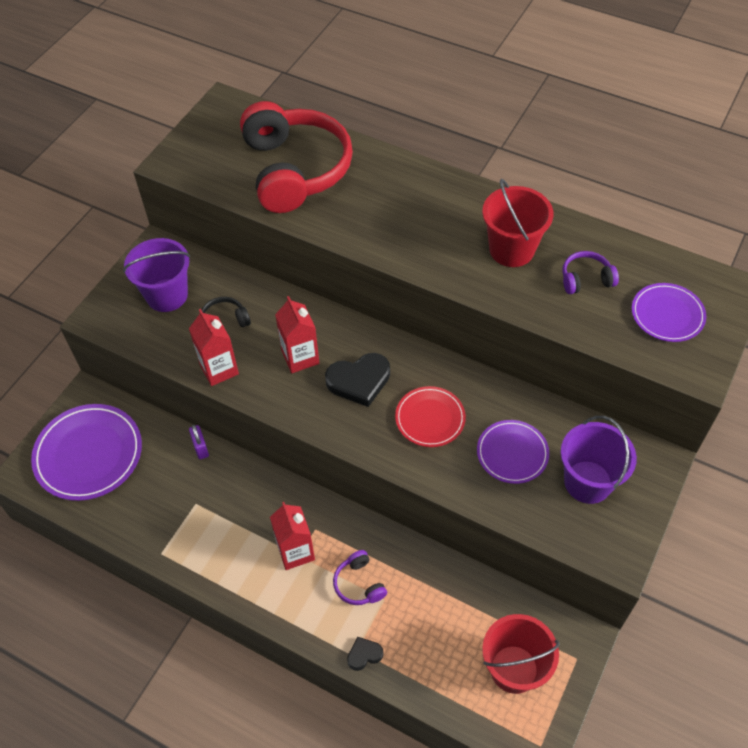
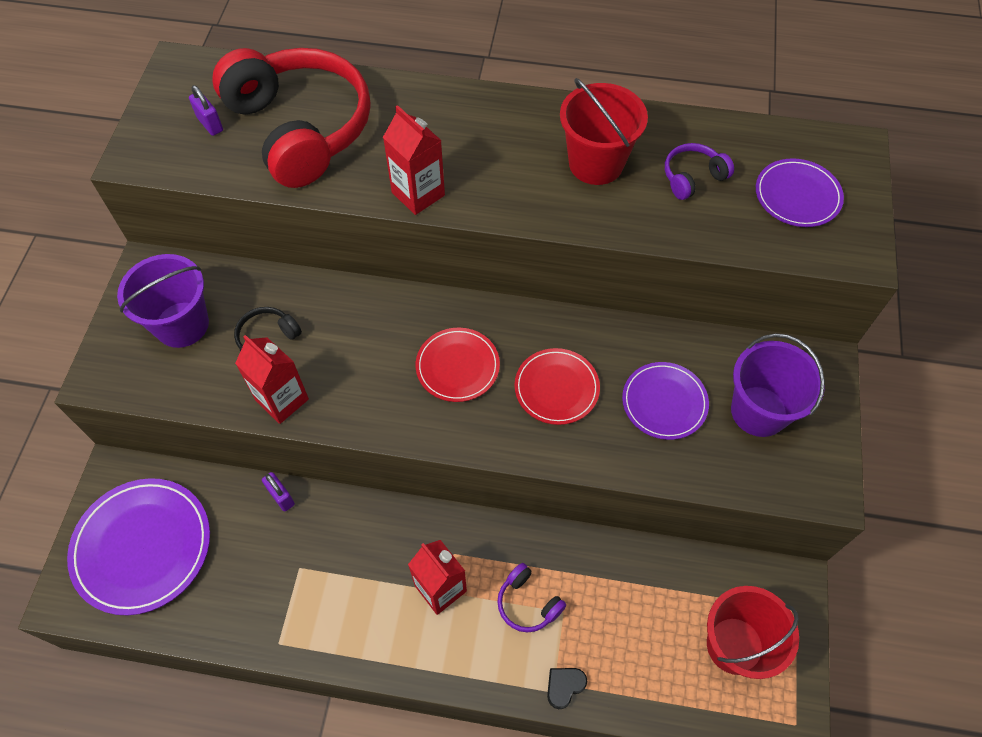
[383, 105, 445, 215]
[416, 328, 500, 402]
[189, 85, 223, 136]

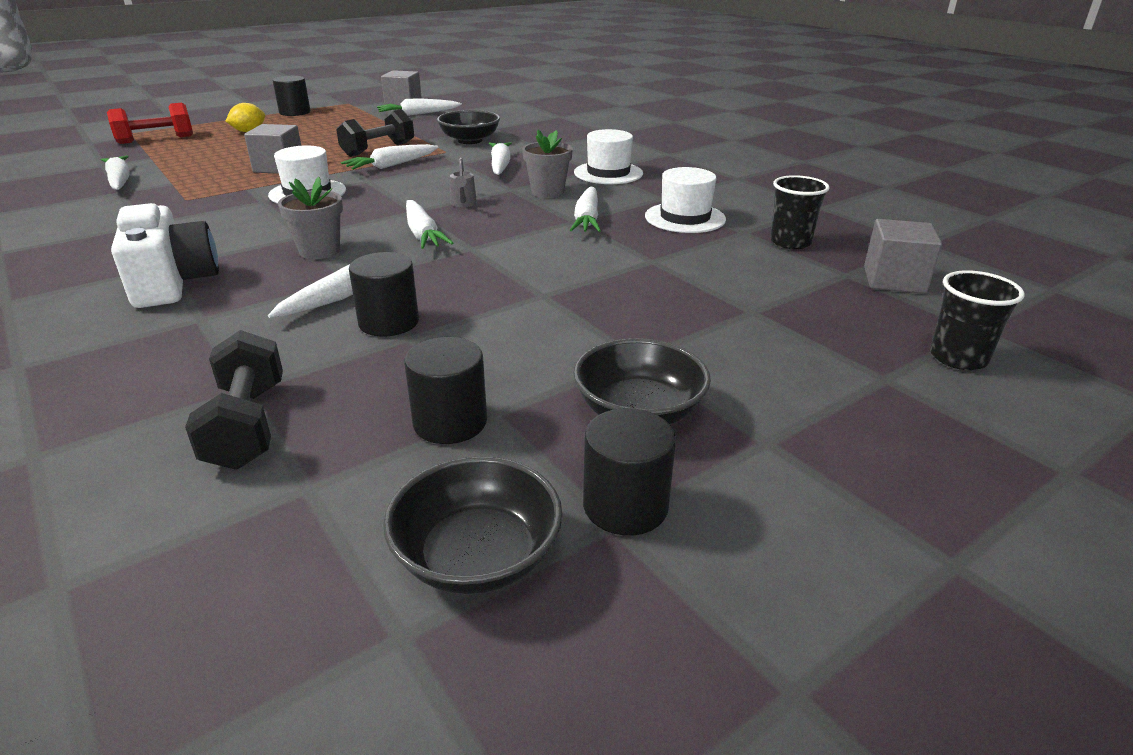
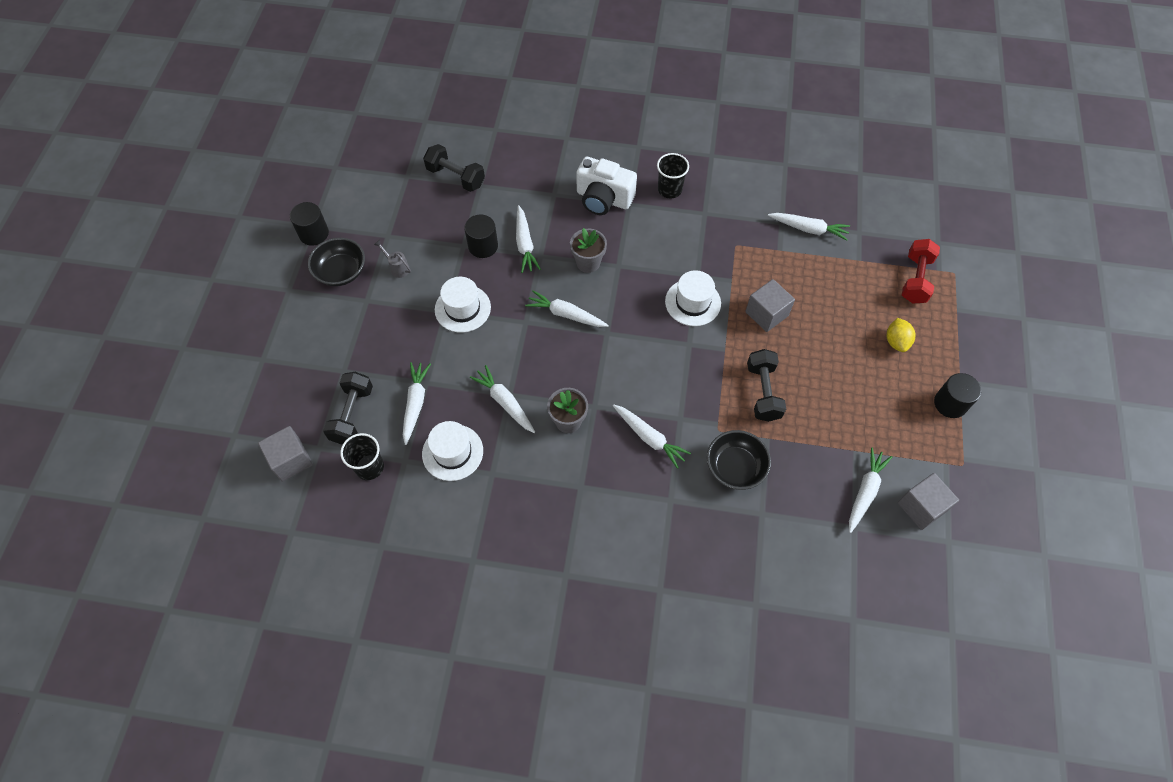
[435, 277, 491, 333]
[403, 362, 431, 445]
[374, 240, 411, 278]
[657, 153, 689, 198]
[404, 337, 487, 444] (first image)
[383, 456, 563, 594] (first image)
[323, 372, 373, 445]

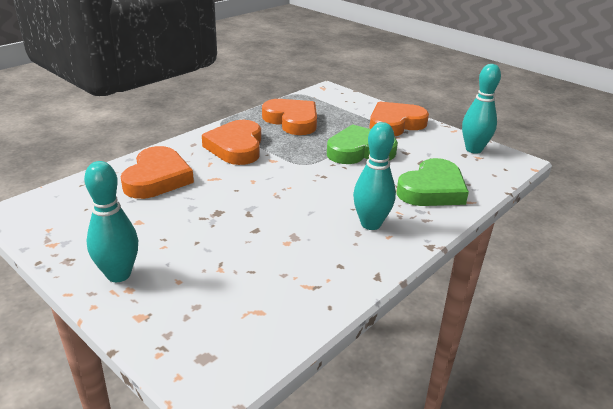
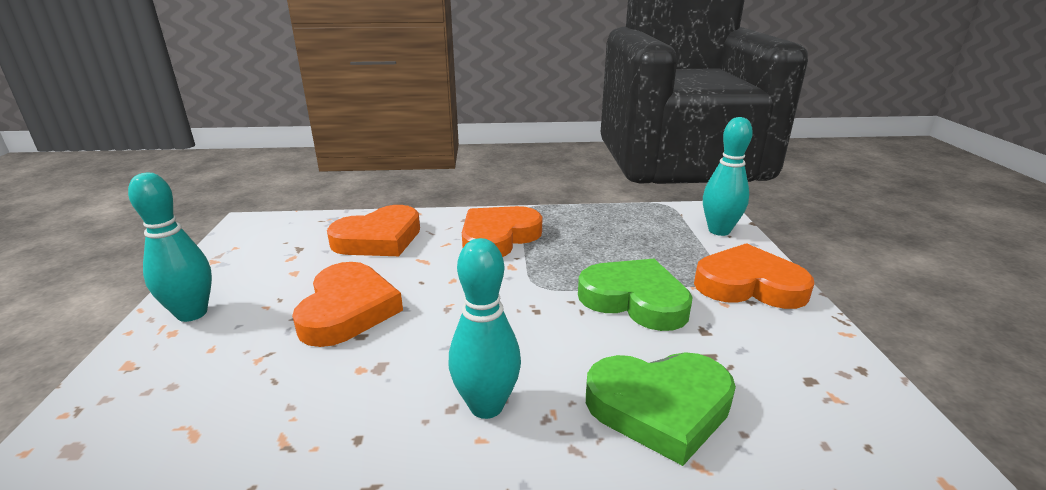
[703, 117, 753, 236]
[292, 262, 403, 347]

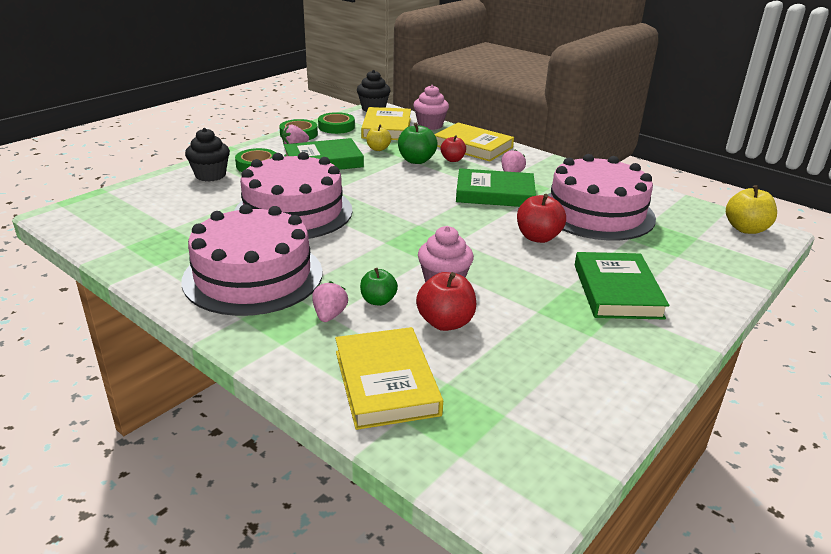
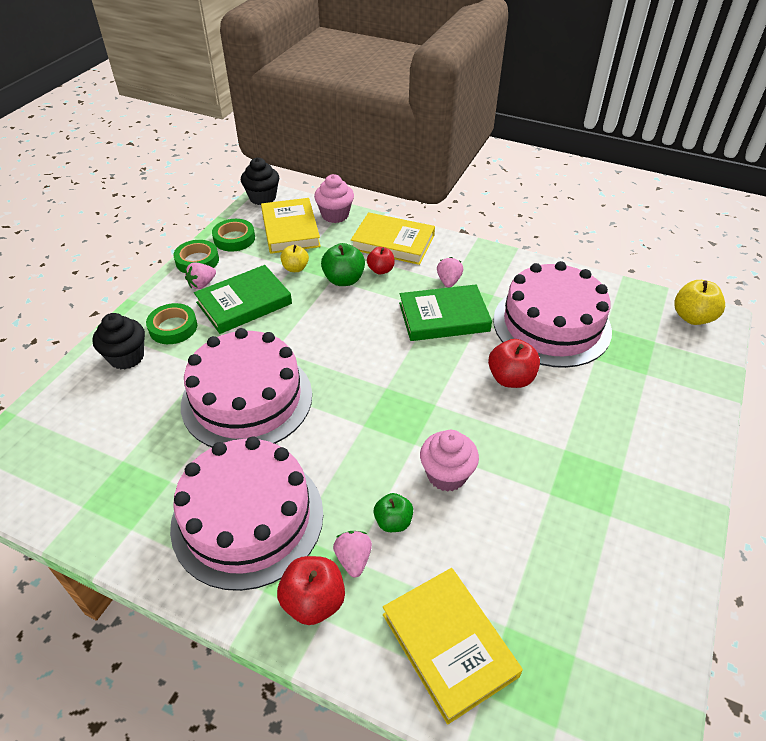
[575, 252, 669, 320] (first image)
[277, 556, 345, 625]

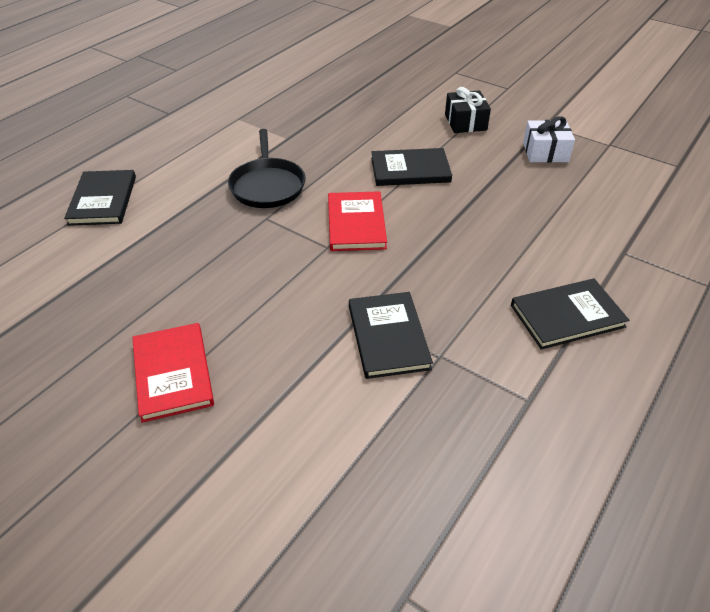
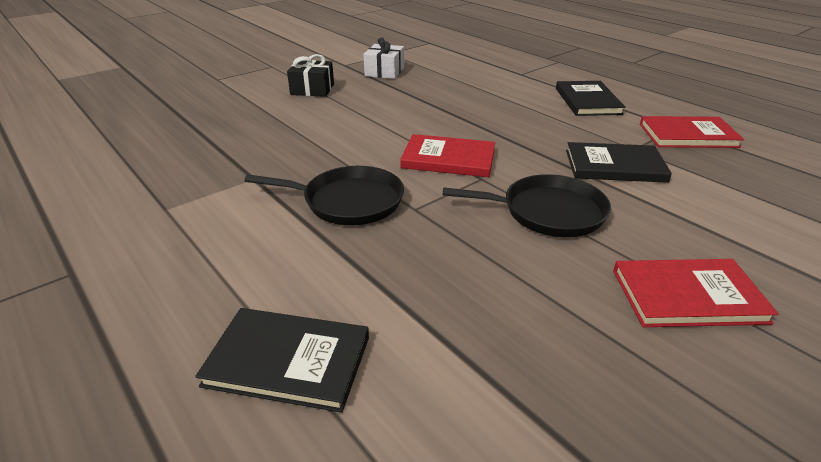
[371, 148, 452, 186] (first image)
[640, 116, 744, 148]
[443, 174, 611, 237]

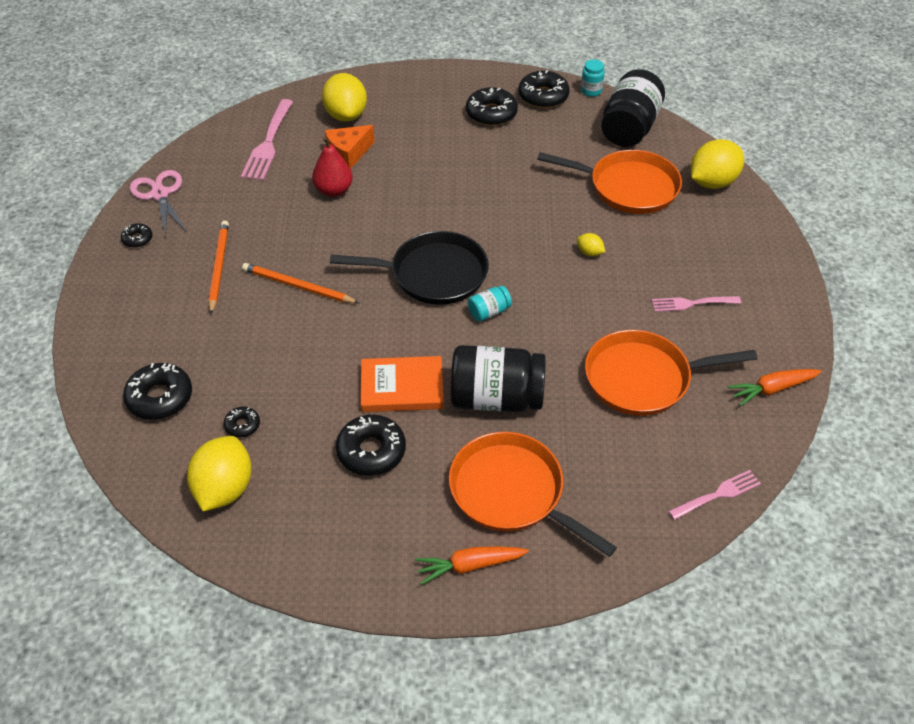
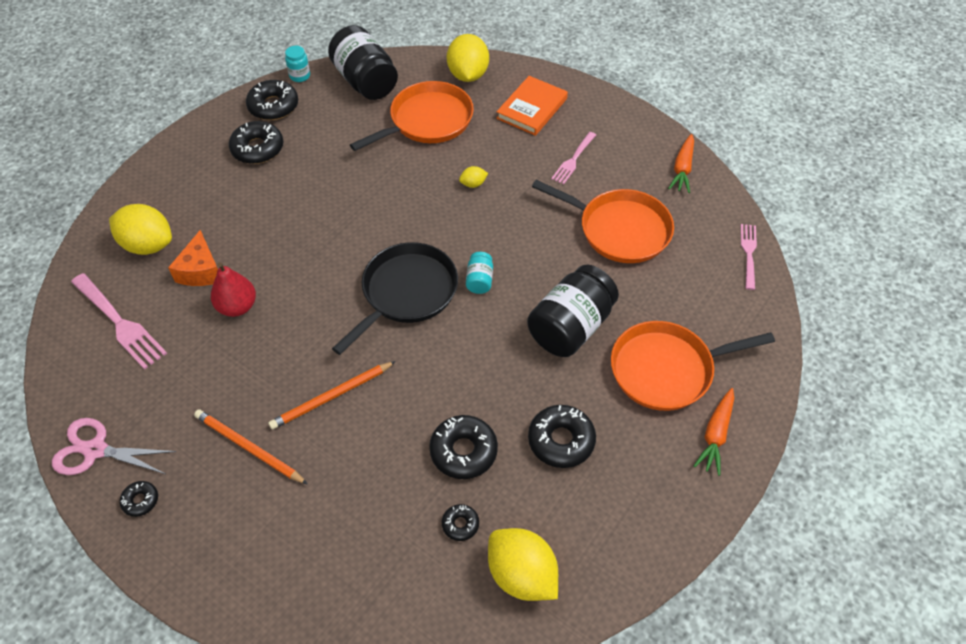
[532, 180, 674, 263]
[496, 76, 568, 136]
[429, 415, 498, 479]

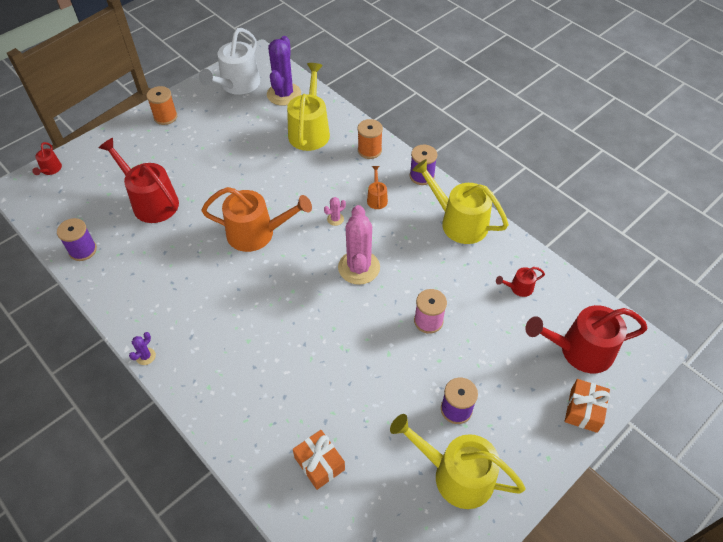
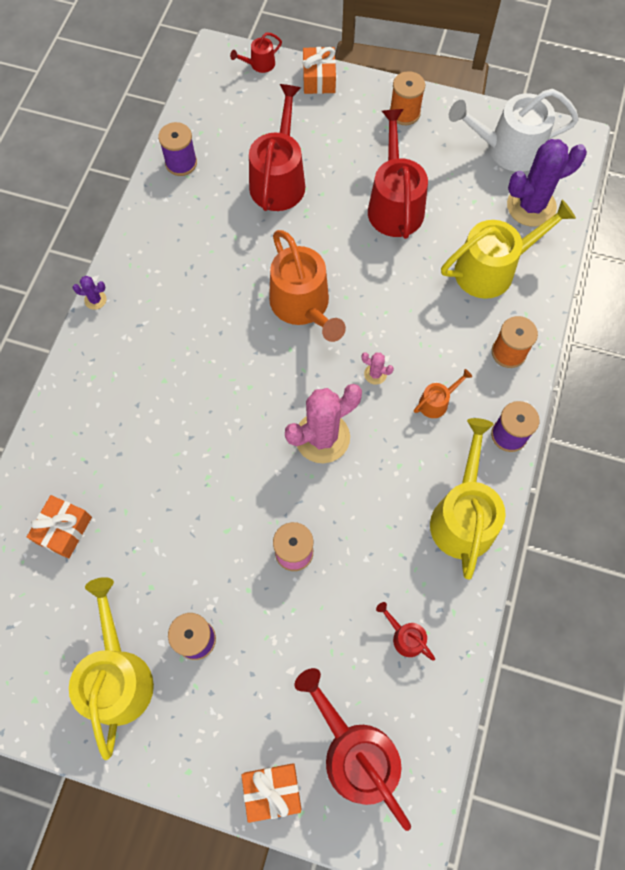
[303, 47, 336, 94]
[368, 109, 428, 239]

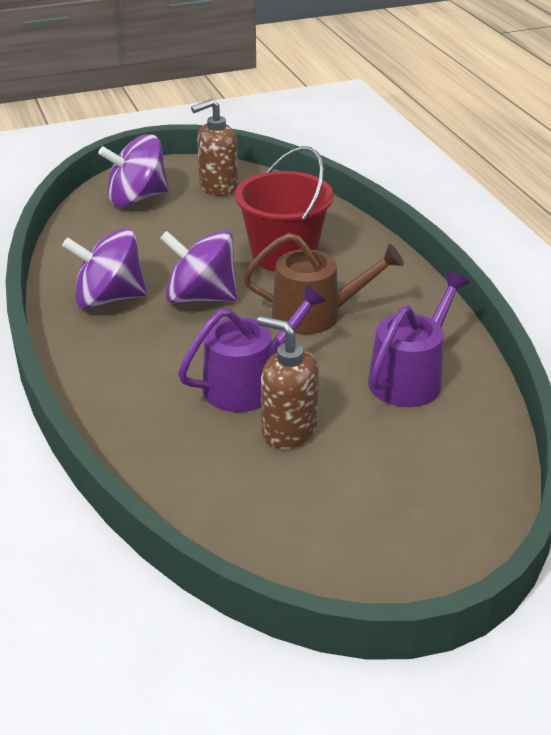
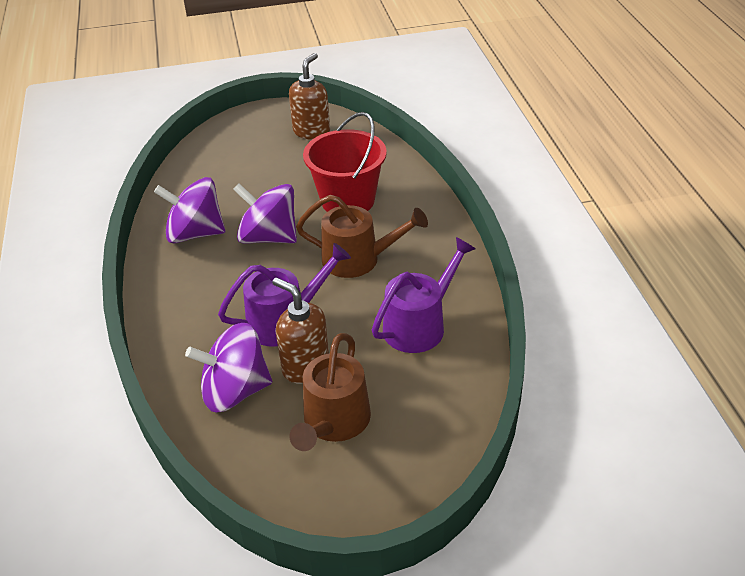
[289, 53, 330, 140]
[185, 323, 272, 413]
[290, 333, 371, 451]

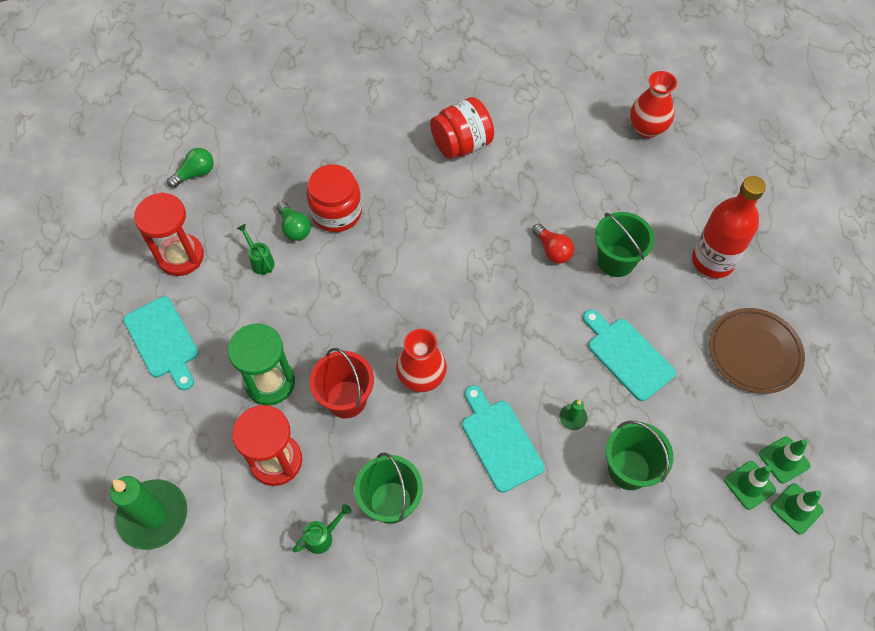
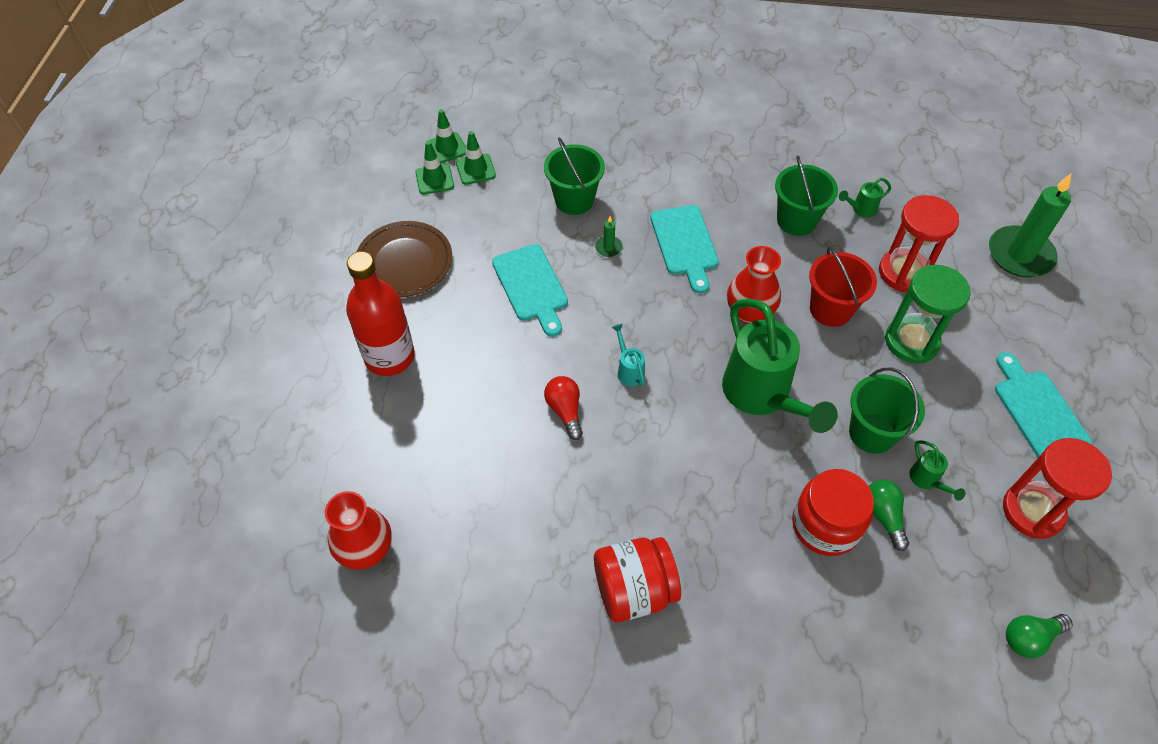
[849, 367, 925, 454]
[722, 299, 838, 433]
[612, 324, 645, 386]

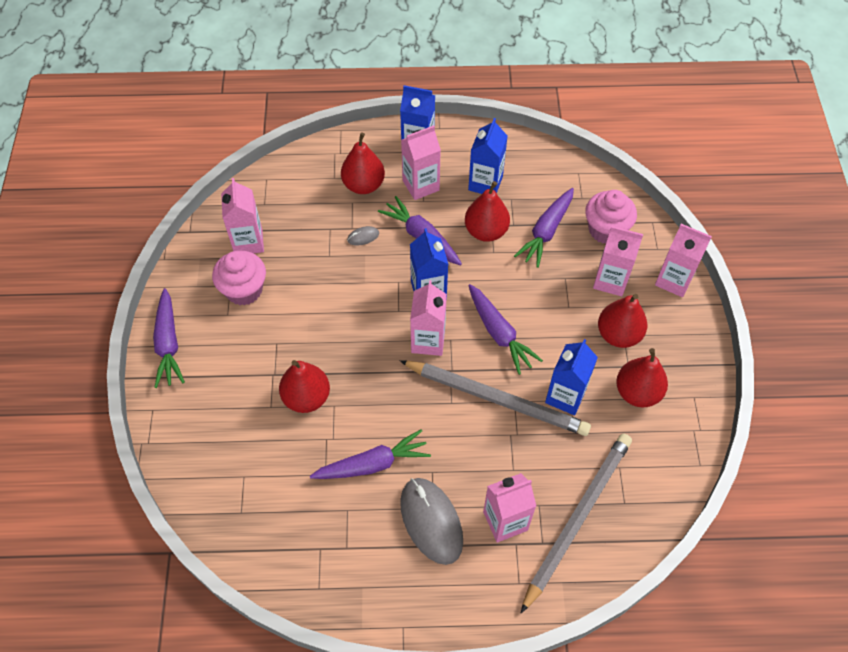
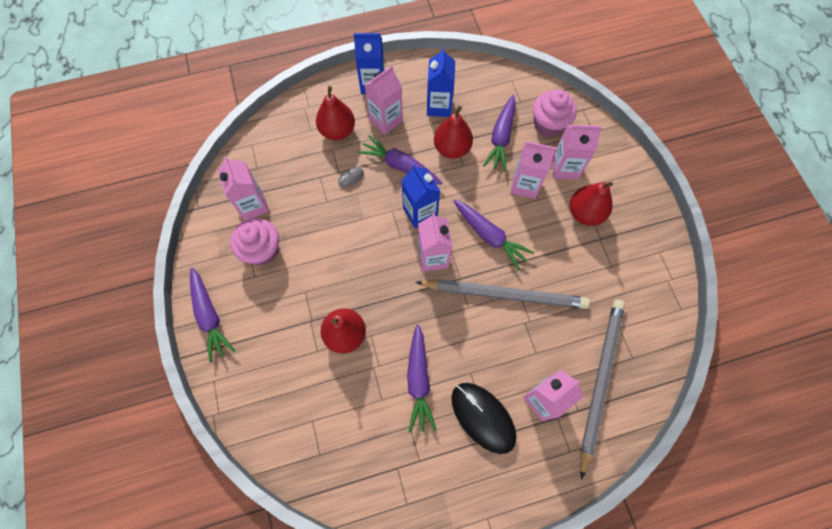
[510, 141, 556, 199]
[545, 339, 598, 415] (first image)
[616, 348, 668, 407] (first image)
[407, 324, 437, 433]
[451, 383, 517, 454]

